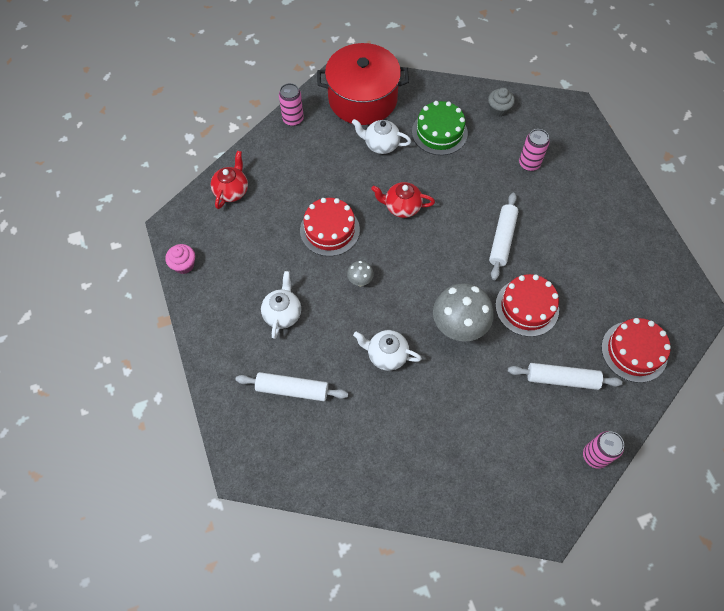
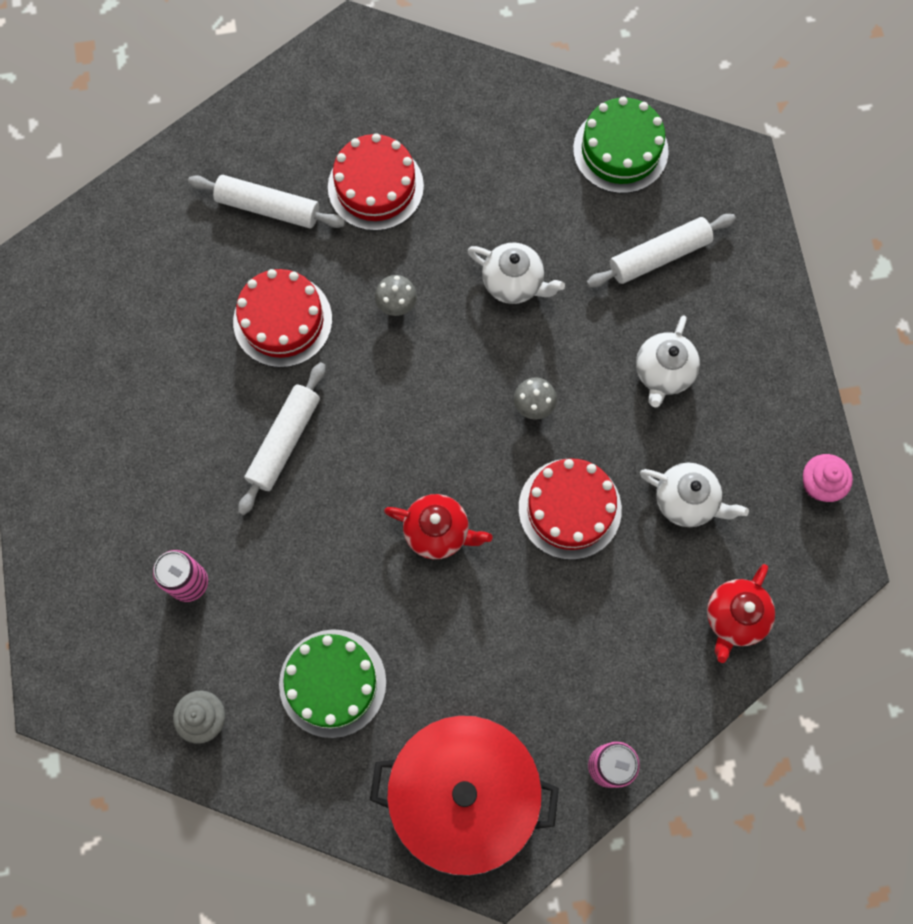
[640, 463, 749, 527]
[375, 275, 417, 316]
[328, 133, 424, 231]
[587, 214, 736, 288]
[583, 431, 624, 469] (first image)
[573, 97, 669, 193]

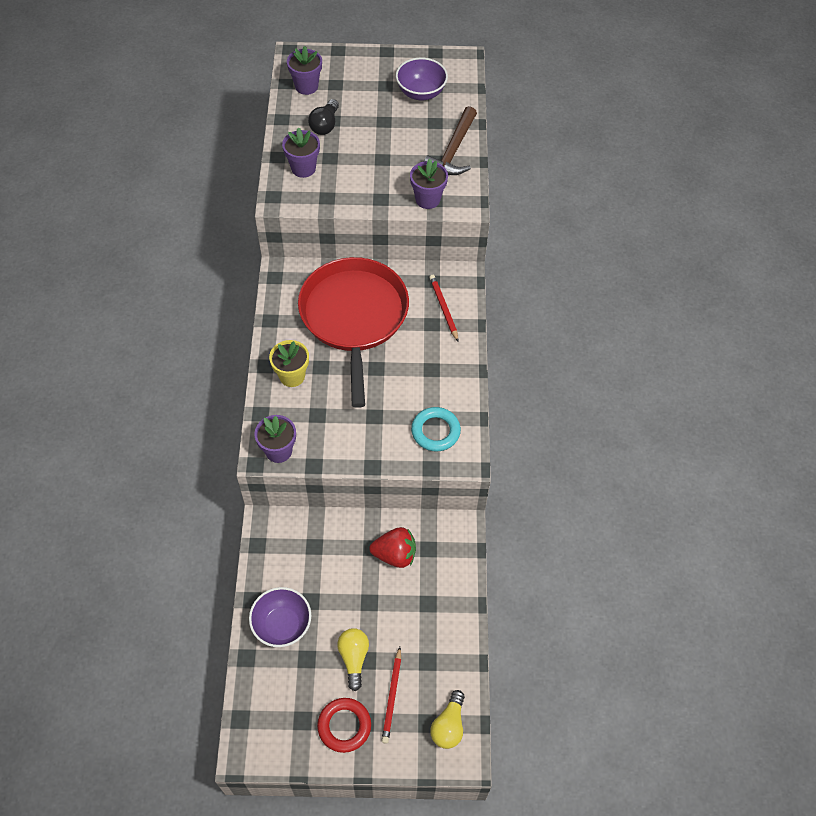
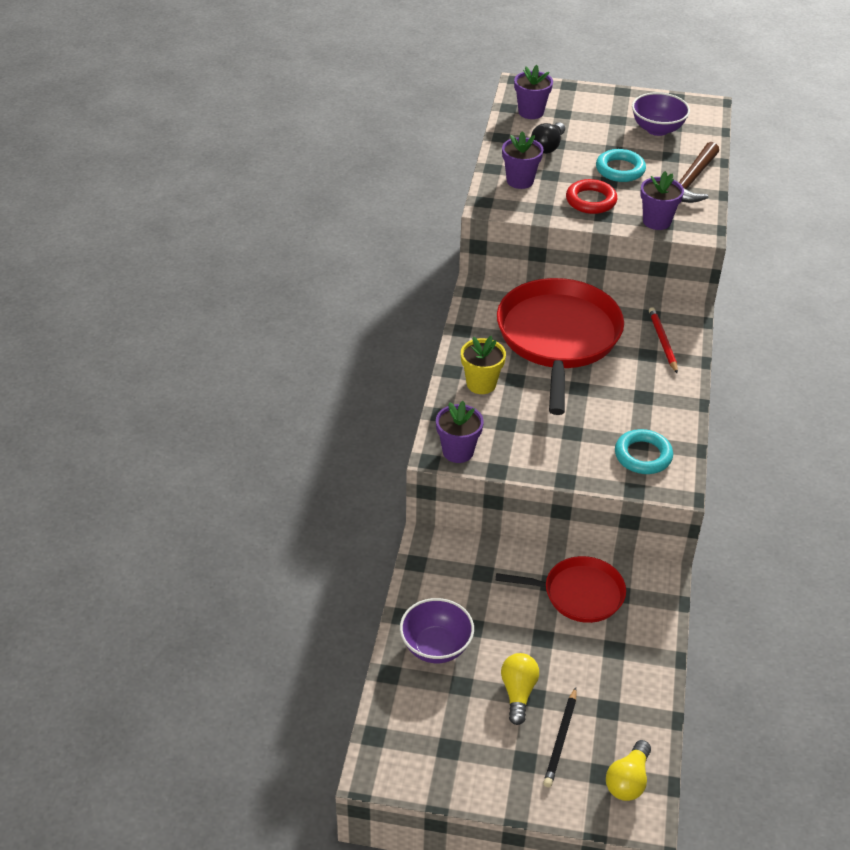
[496, 556, 626, 623]
[543, 687, 577, 787]
[566, 179, 617, 214]
[596, 149, 646, 182]

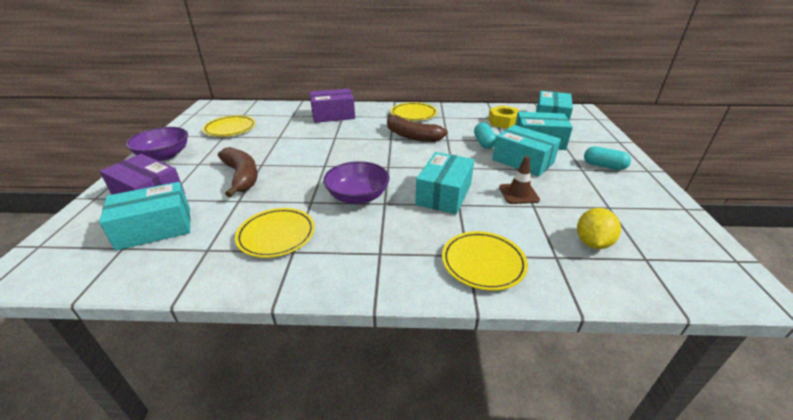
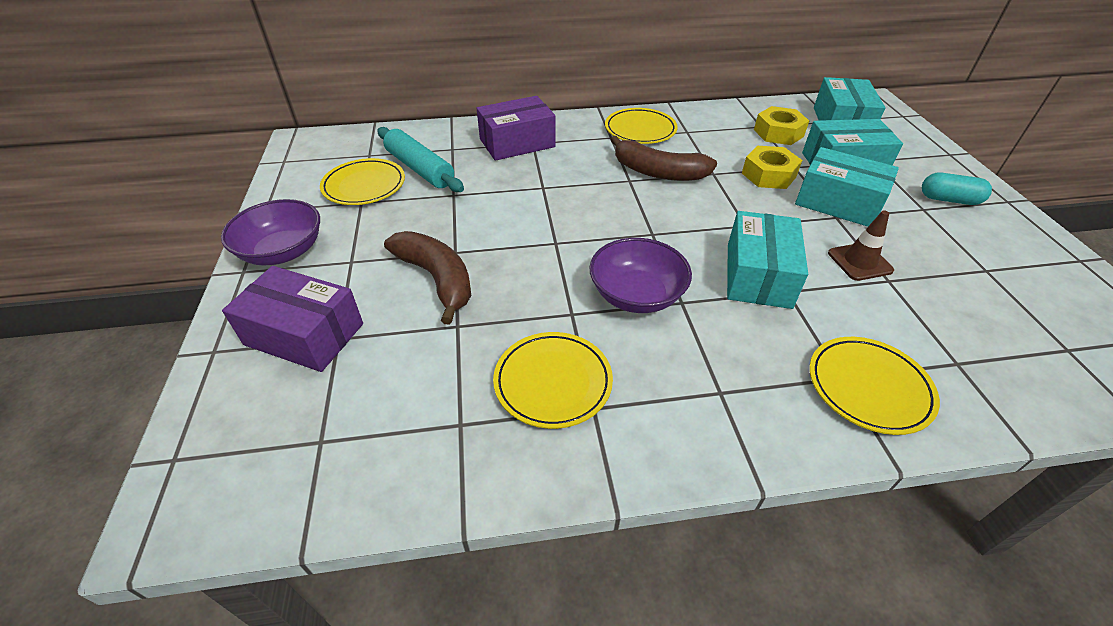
[742, 146, 802, 189]
[99, 182, 190, 251] (first image)
[577, 208, 621, 249] (first image)
[377, 127, 464, 192]

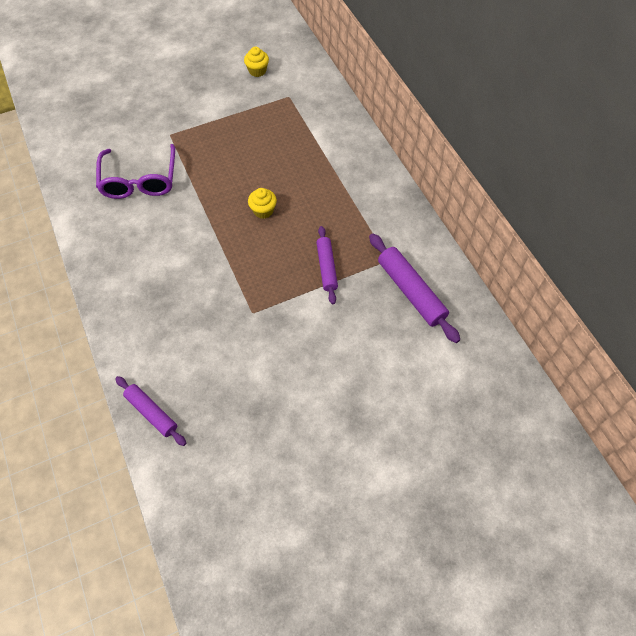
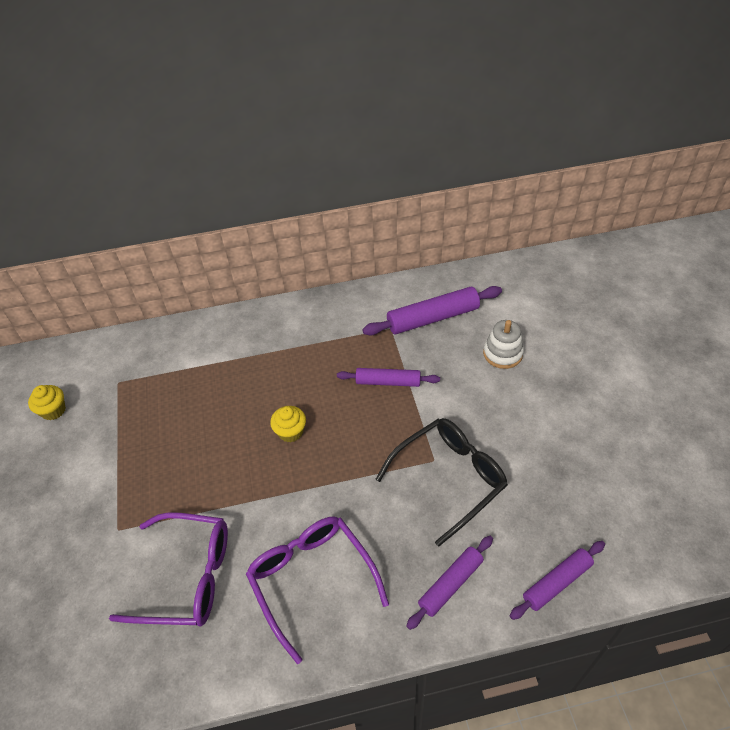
[483, 320, 524, 369]
[375, 418, 508, 546]
[246, 516, 389, 664]
[406, 536, 493, 630]

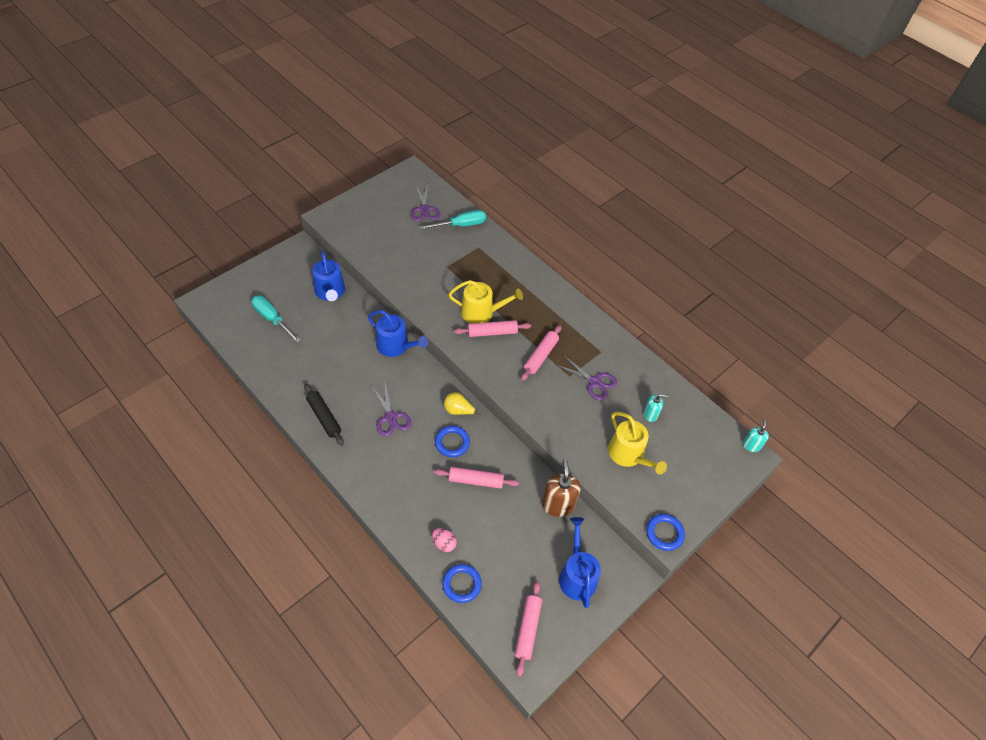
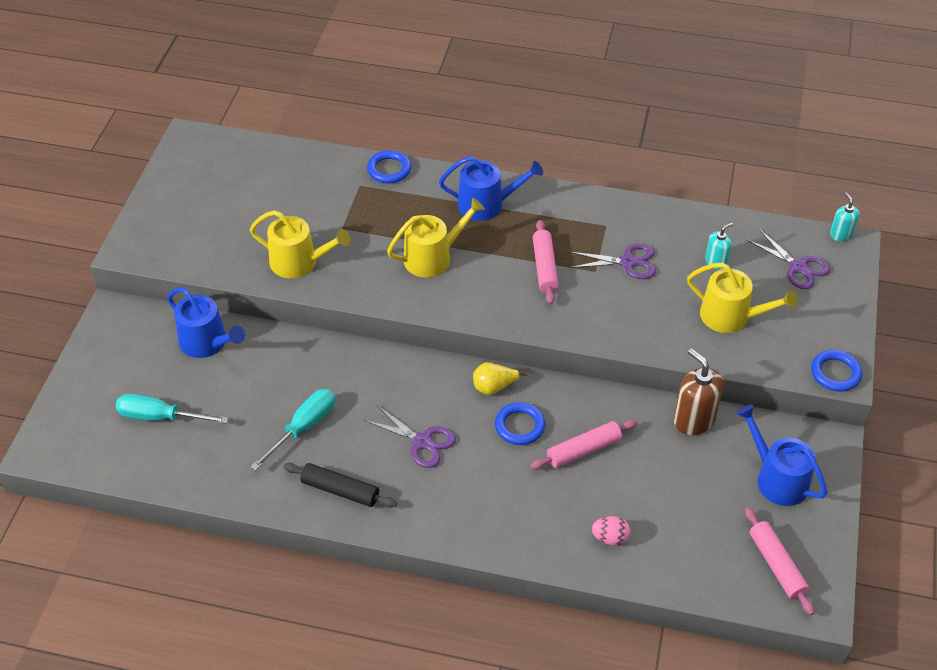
[746, 229, 830, 289]
[250, 389, 335, 470]
[439, 156, 543, 221]
[454, 320, 531, 337] (first image)
[367, 150, 411, 183]
[250, 210, 350, 278]

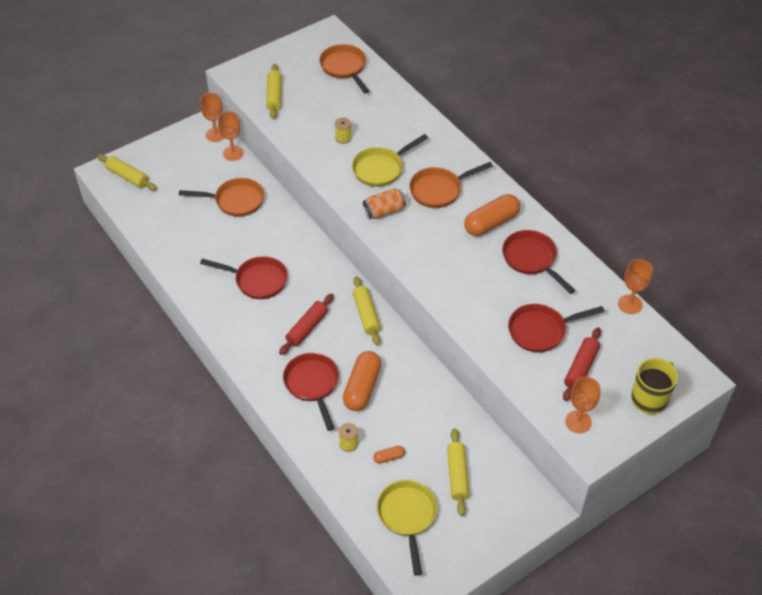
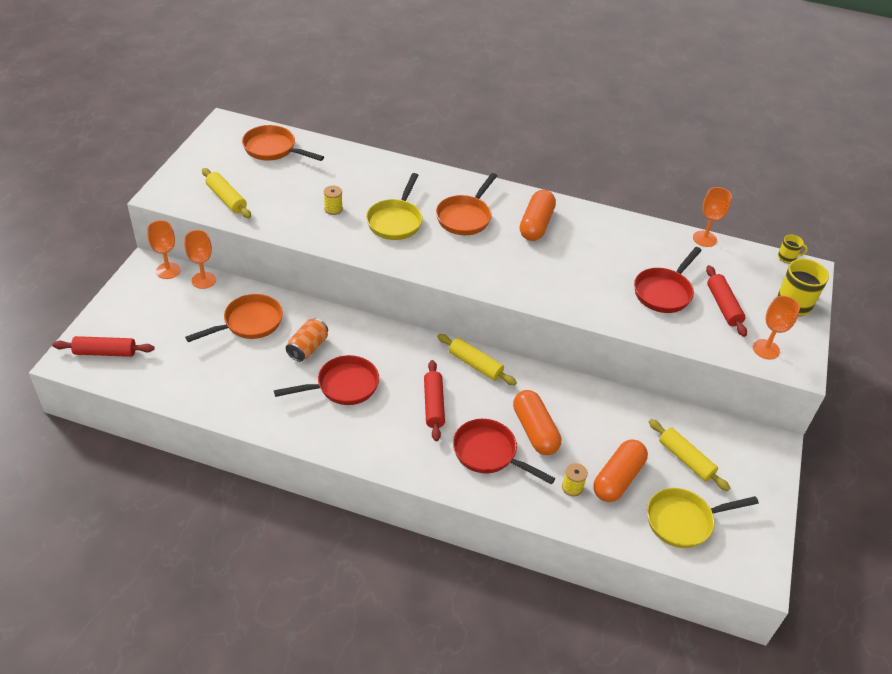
[52, 336, 154, 357]
[286, 318, 328, 362]
[502, 230, 575, 294] (first image)
[593, 439, 648, 502]
[647, 488, 759, 548]
[778, 235, 808, 263]

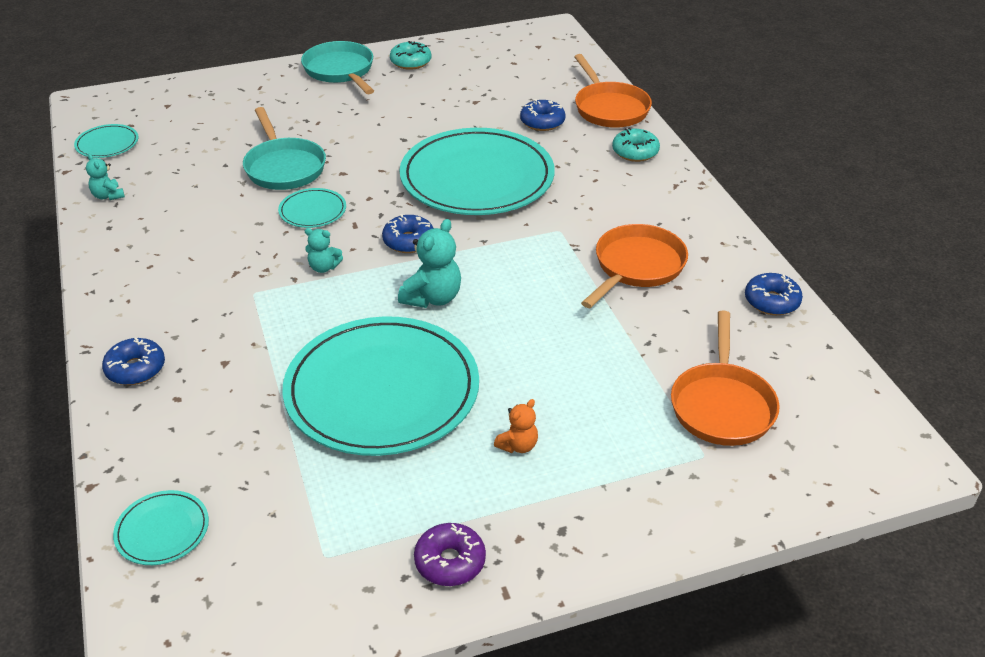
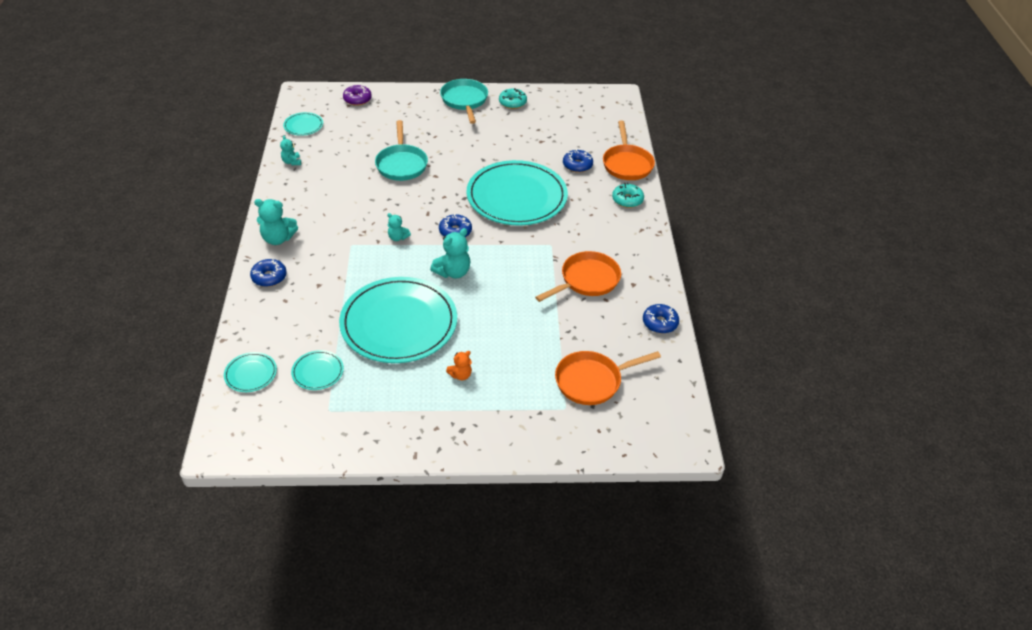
[291, 350, 344, 390]
[555, 351, 661, 405]
[343, 85, 372, 106]
[254, 199, 298, 245]

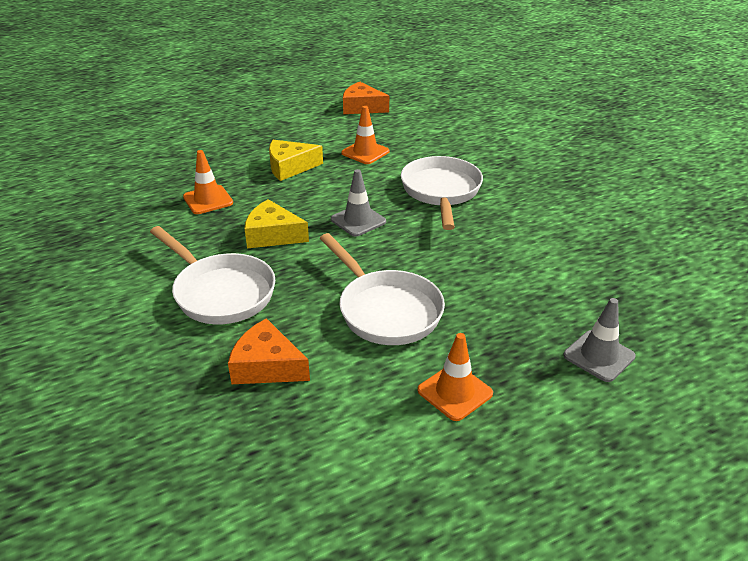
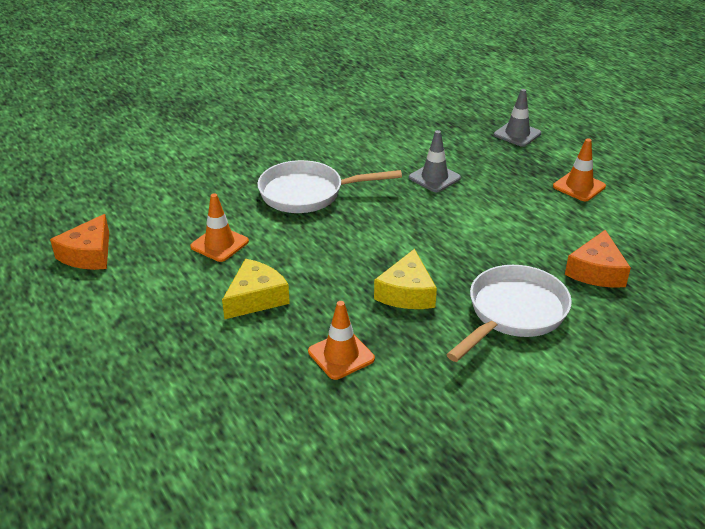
[222, 259, 290, 320]
[409, 130, 461, 192]
[320, 233, 445, 345] (first image)

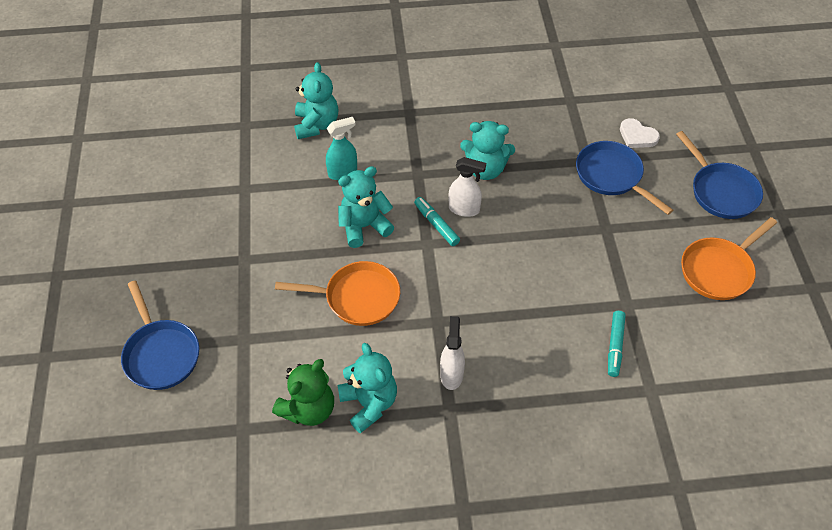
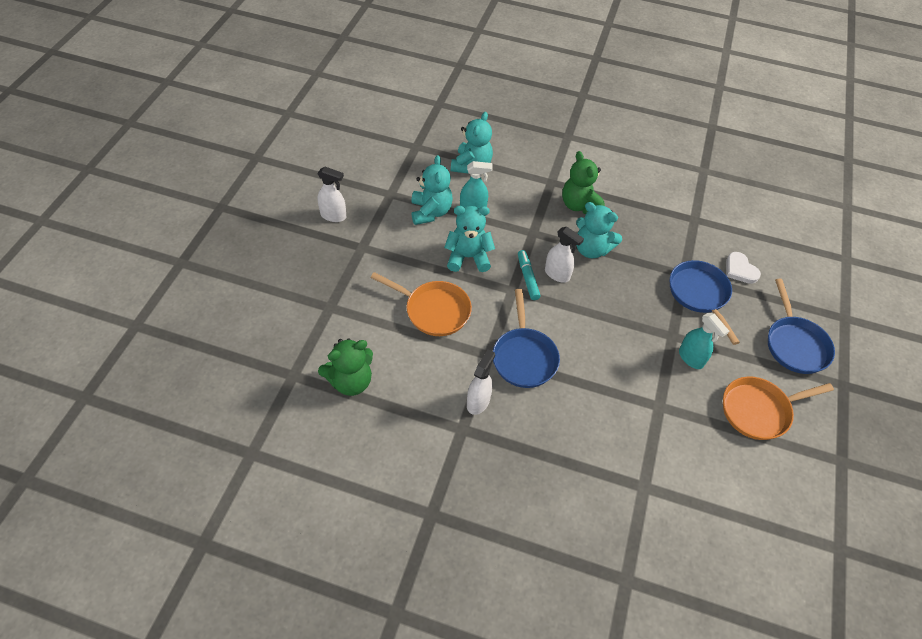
[493, 289, 560, 388]
[608, 311, 626, 377] (first image)
[411, 155, 453, 225]
[562, 151, 605, 214]
[317, 166, 346, 222]
[679, 313, 729, 369]

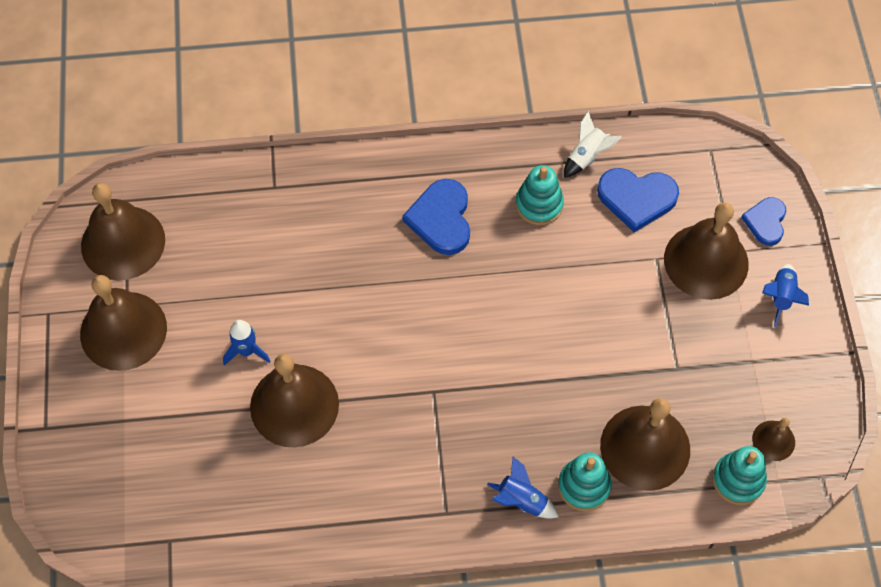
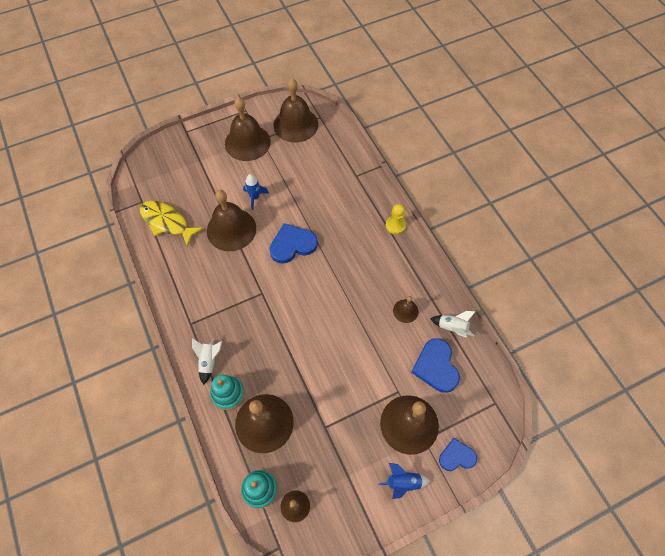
[393, 296, 418, 323]
[270, 223, 318, 264]
[192, 338, 222, 385]
[140, 201, 204, 247]
[385, 204, 406, 234]

